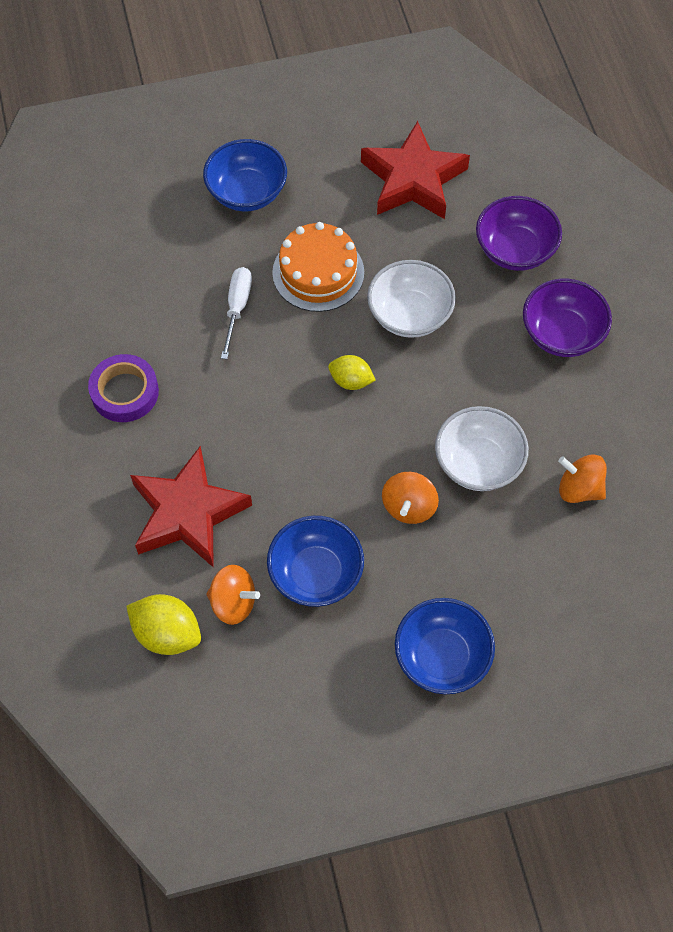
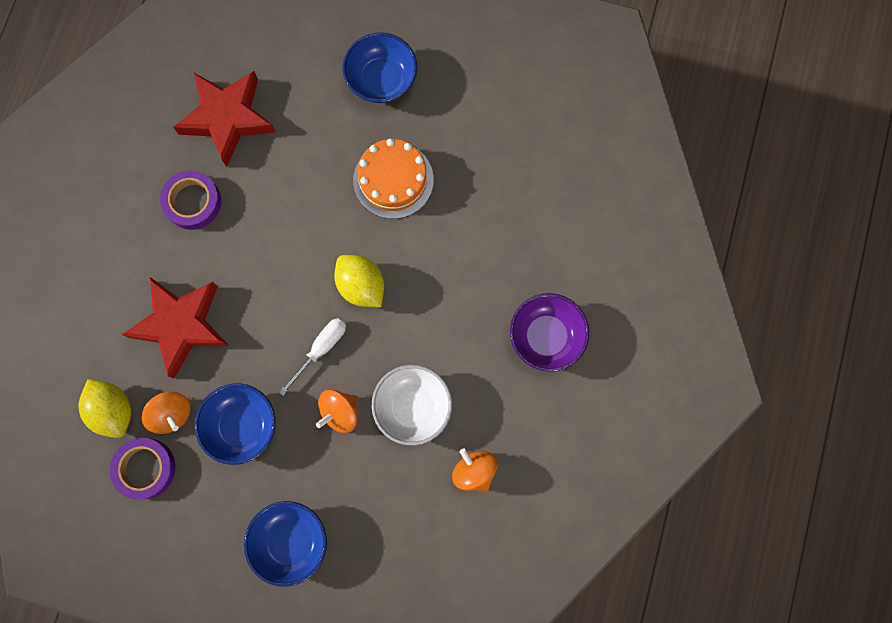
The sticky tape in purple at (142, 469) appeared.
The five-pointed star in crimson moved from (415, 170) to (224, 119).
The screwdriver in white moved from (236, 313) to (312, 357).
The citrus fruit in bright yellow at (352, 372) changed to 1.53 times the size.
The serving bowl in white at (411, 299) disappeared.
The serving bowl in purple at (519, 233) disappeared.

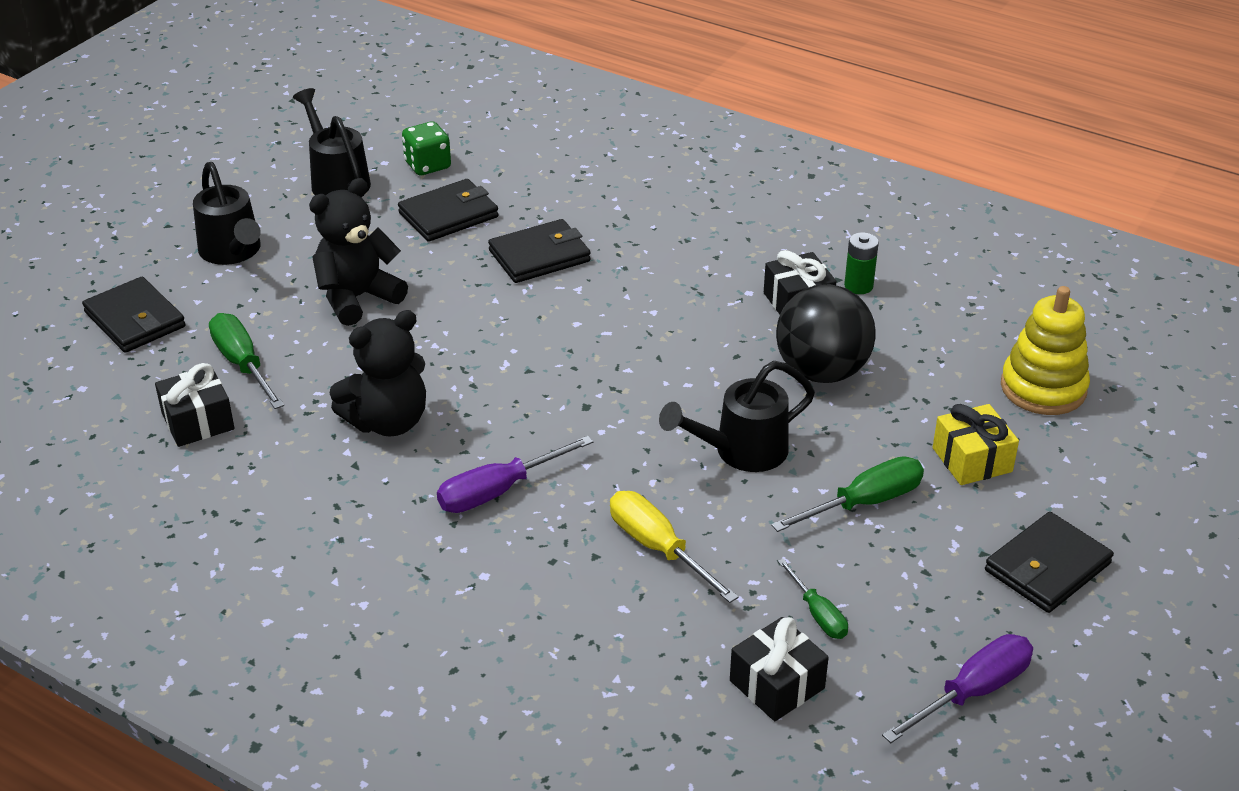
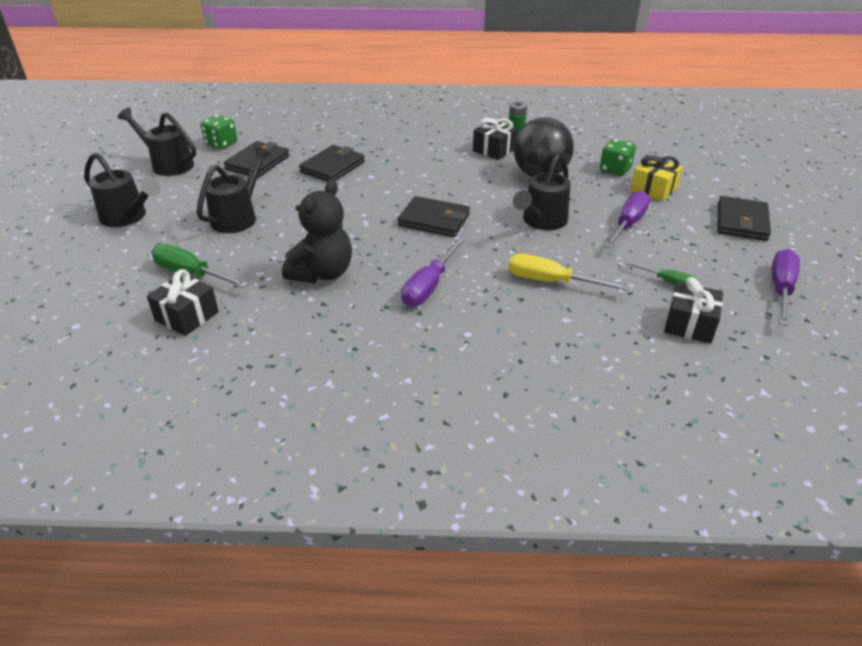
The teddy in jet-black at (358, 252) was replaced by the watering pot in jet-black at (233, 189).
The billfold in jet-black moved from (134, 315) to (434, 216).
The game die in emerald at (618, 157) appeared.
The screwdriver in emerald at (847, 494) became the screwdriver in purple at (627, 219).
The stacking rings in bright yellow at (1045, 350) disappeared.

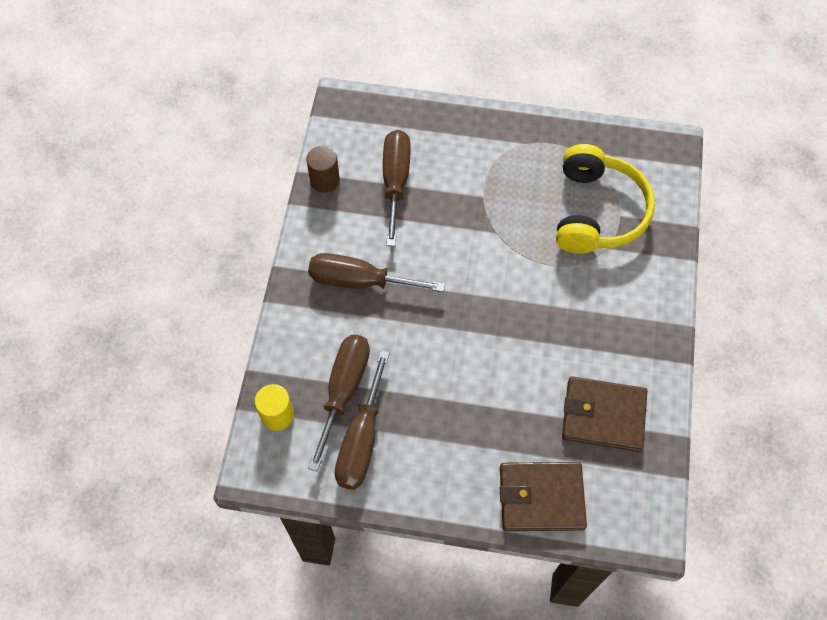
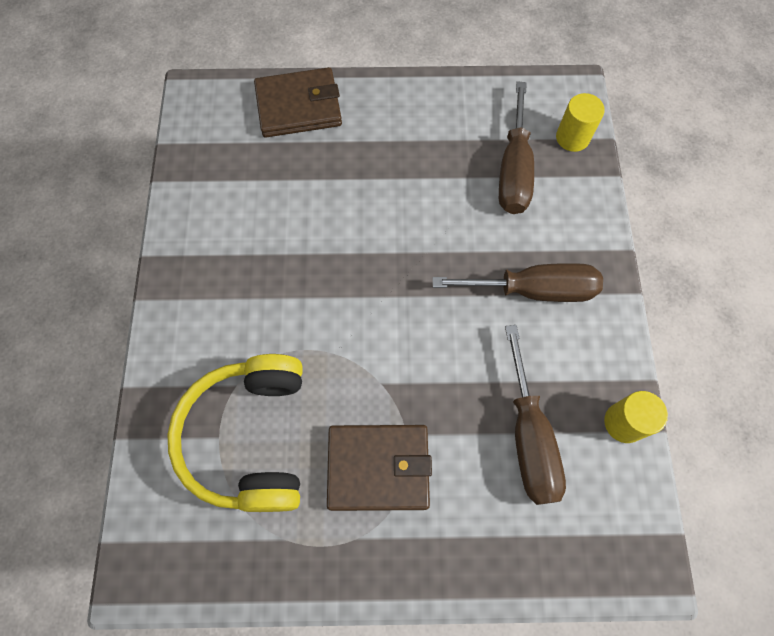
The billfold in brown moved from (604, 414) to (379, 468).
The solid cylinder in brown at (323, 169) became the solid cylinder in bright yellow at (636, 417).
The screwdriver in brown at (362, 420) disappeared.

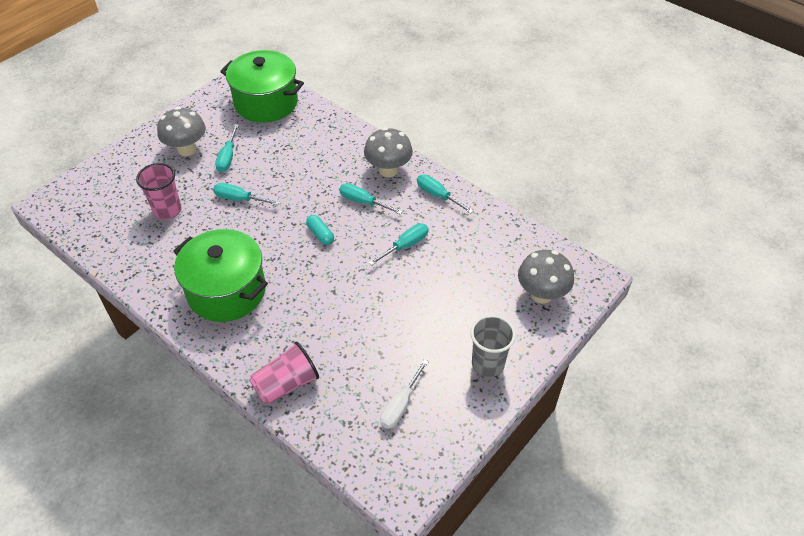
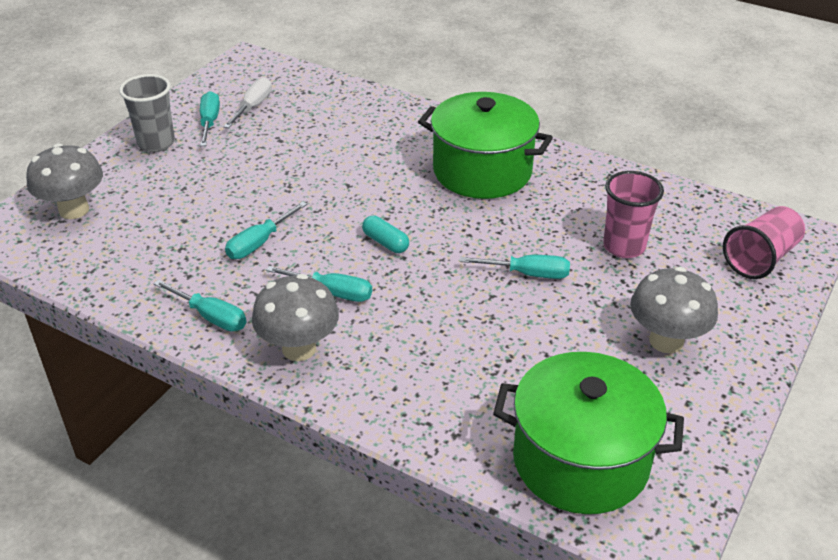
The screwdriver in turquoise moved from (227, 148) to (210, 118).
The tumbler in rose-pink moved from (284, 373) to (764, 242).

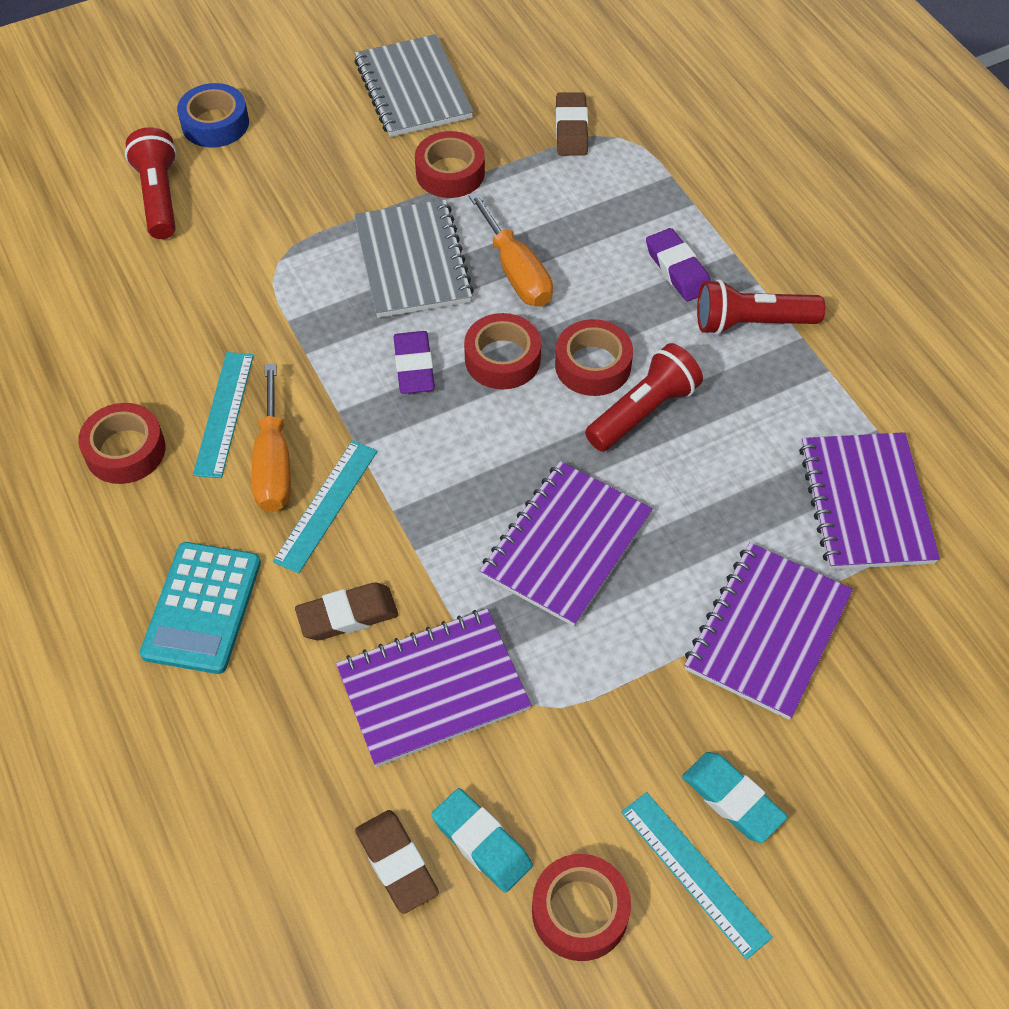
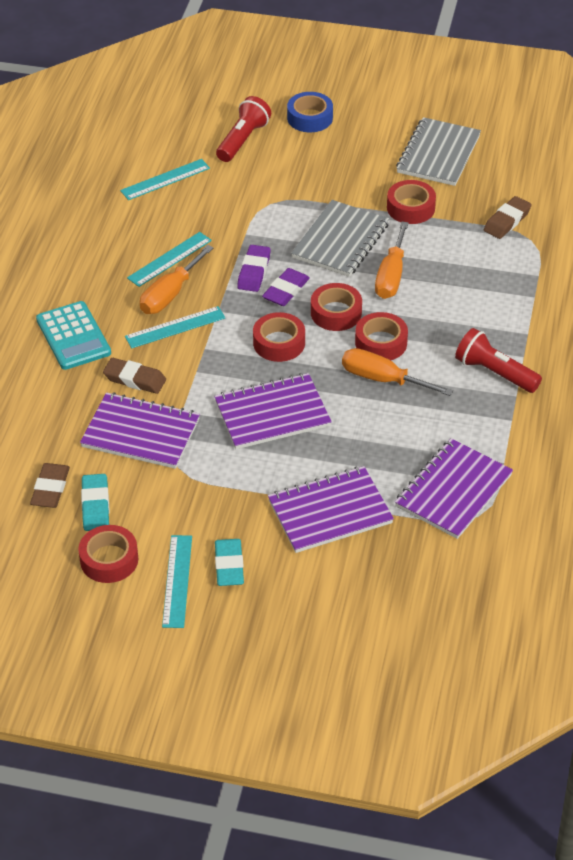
The adding machine in turquoise at (200, 608) turned 75 degrees counterclockwise.
The straightedge in turquoise at (165, 179) appeared.
The pencil eraser in purple moved from (678, 264) to (254, 268).
The sticky tape in crimson moved from (121, 443) to (279, 337).
The flashlight in crimson at (644, 397) was replaced by the screwdriver in orange-coloured at (397, 372).

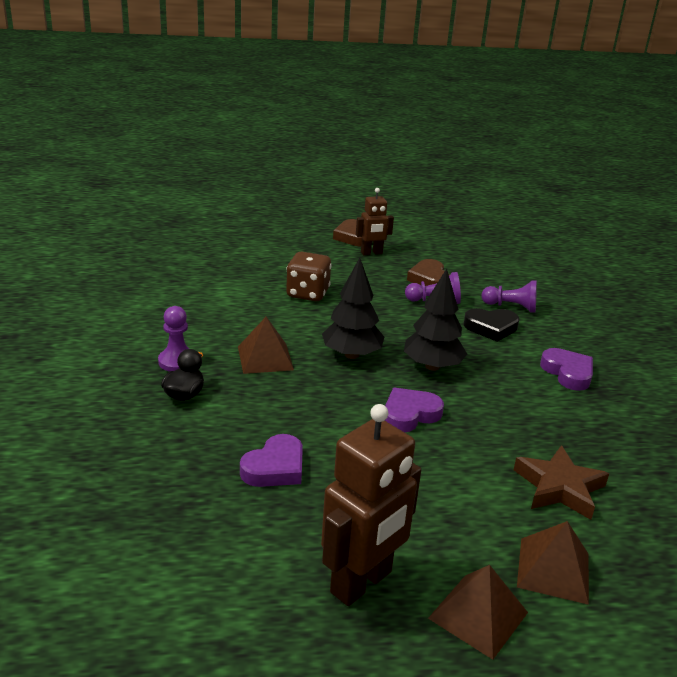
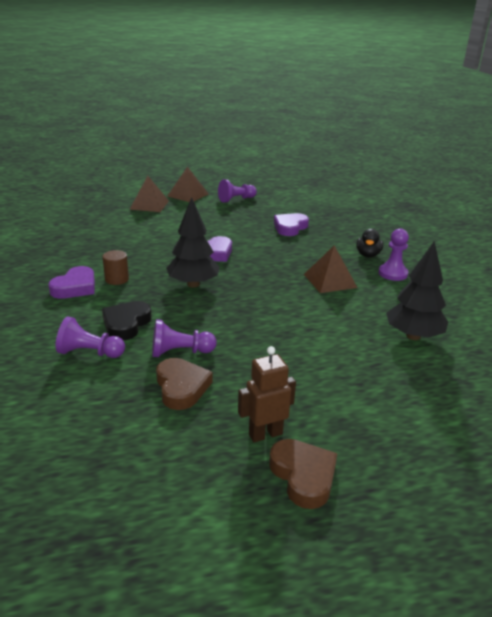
The heart in purple at (566, 369) turned 120 degrees counterclockwise.
The solid cylinder in brown at (115, 267) appeared.
The heart in jet-black at (491, 325) turned 60 degrees counterclockwise.
The robot figure in brown at (371, 505) was replaced by the pawn in purple at (237, 191).
The toy tree in jet-black moved from (353, 308) to (417, 290).
The game die in brown at (309, 276) disappeared.
The five-pointed star in brown at (561, 482) disappeared.

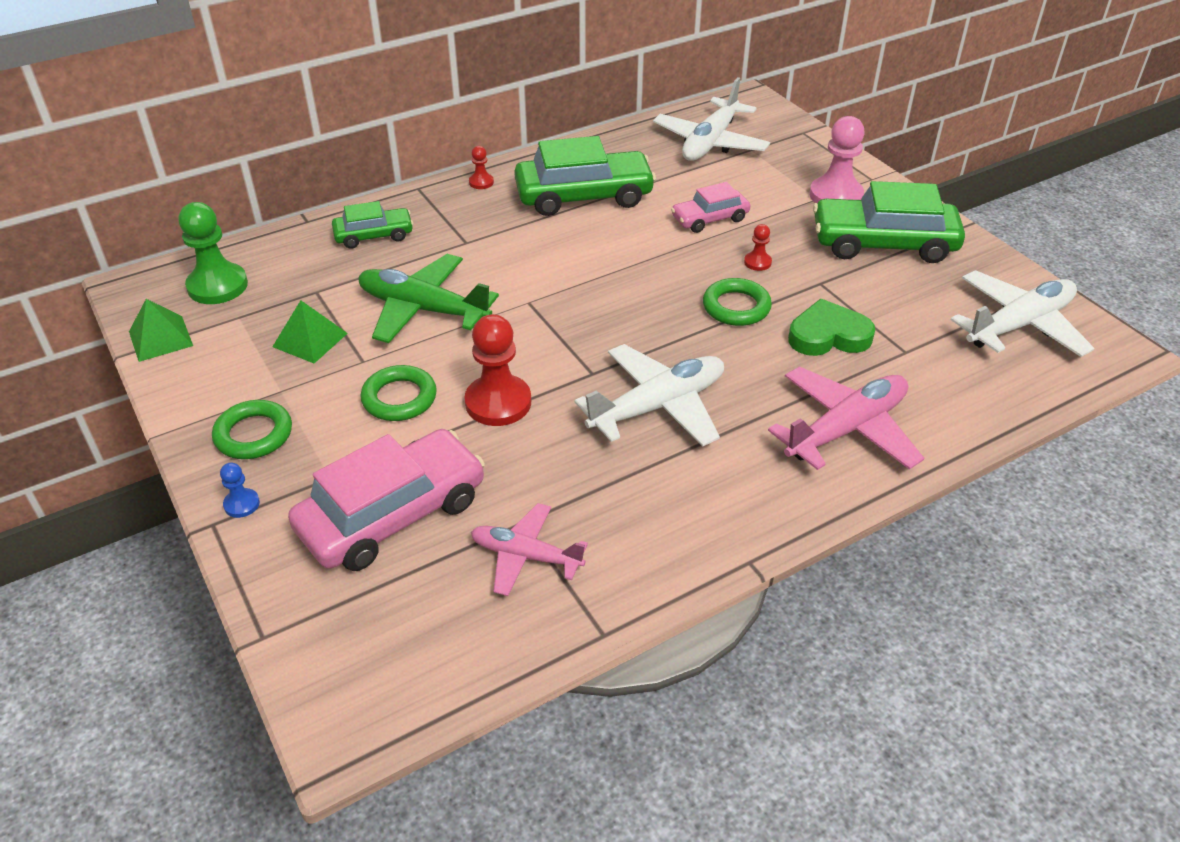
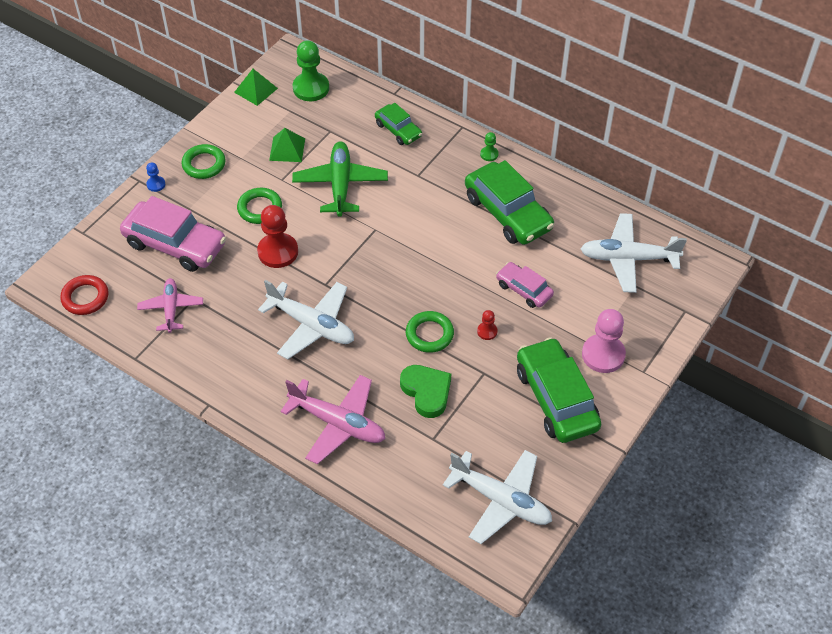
The ring in crimson at (84, 295) appeared.
The pawn in crimson at (481, 167) became the pawn in emerald at (489, 146).

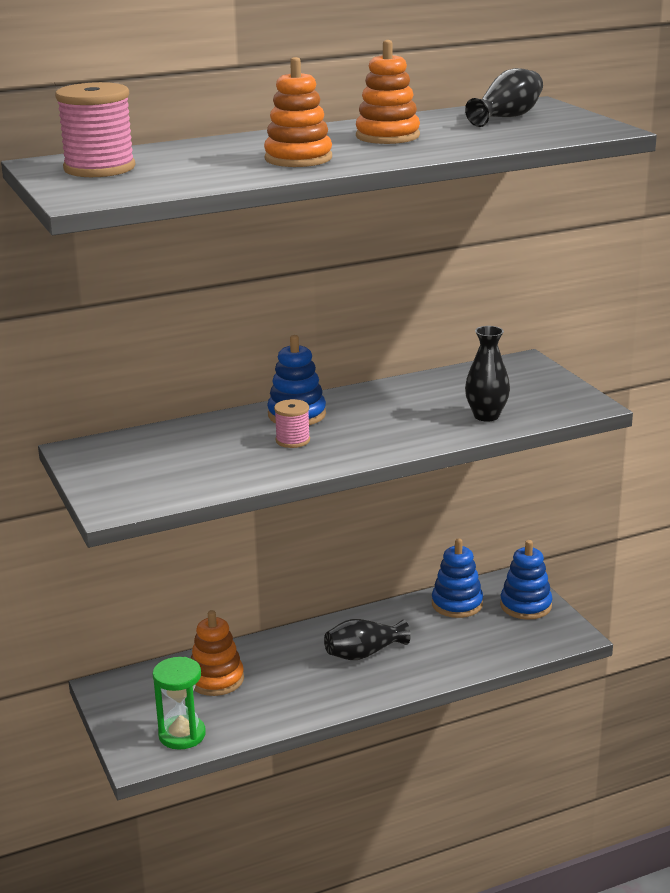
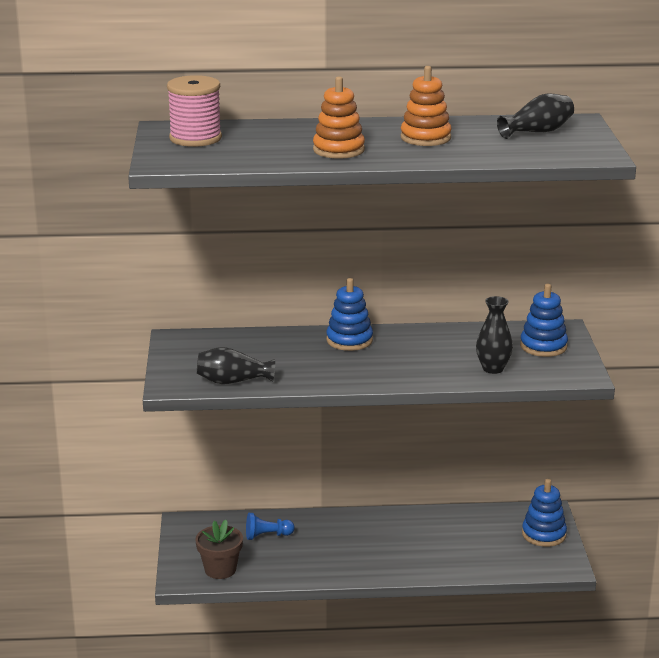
The hourglass in emerald at (179, 703) was replaced by the potted plant in brown at (219, 549).
The vase in jet-black moved from (367, 639) to (236, 365).
The stacking rings in orange-coloured at (217, 653) was replaced by the pawn in blue at (270, 526).
The stacking rings in blue moved from (457, 578) to (544, 320).
The bobbin in rose-pink at (292, 423) disappeared.

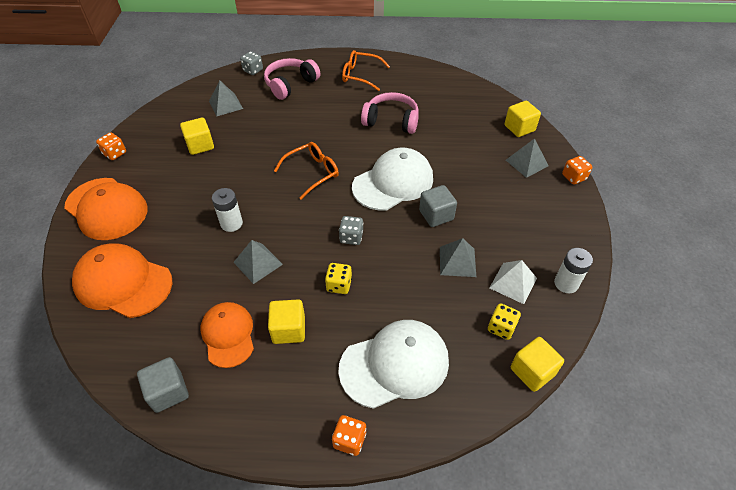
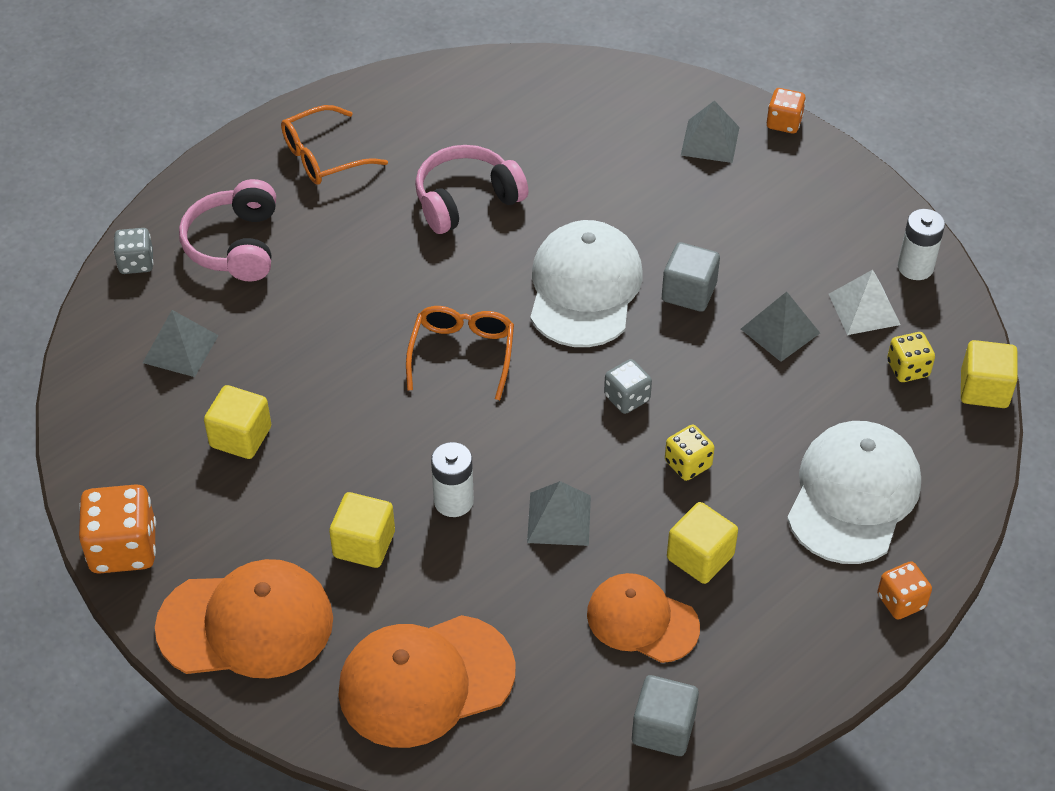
The game die in orange-coloured at (111, 146) changed to 1.71 times the size.
The solid cube in bright yellow moved from (523, 119) to (362, 530).

